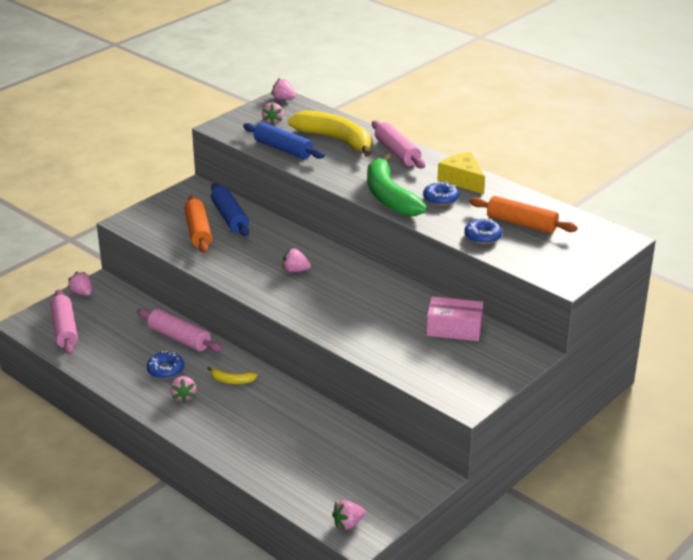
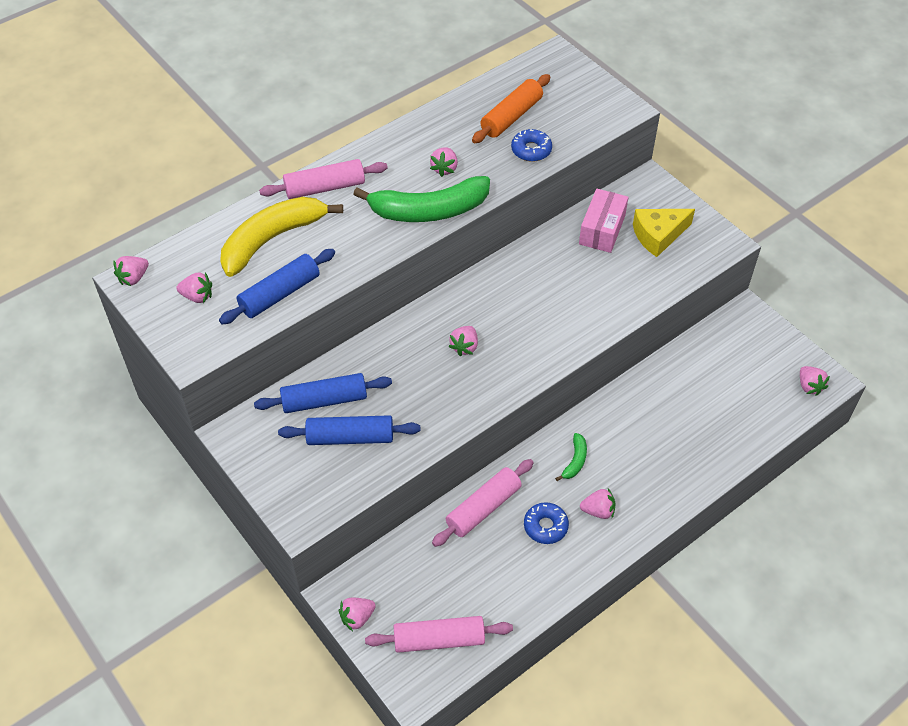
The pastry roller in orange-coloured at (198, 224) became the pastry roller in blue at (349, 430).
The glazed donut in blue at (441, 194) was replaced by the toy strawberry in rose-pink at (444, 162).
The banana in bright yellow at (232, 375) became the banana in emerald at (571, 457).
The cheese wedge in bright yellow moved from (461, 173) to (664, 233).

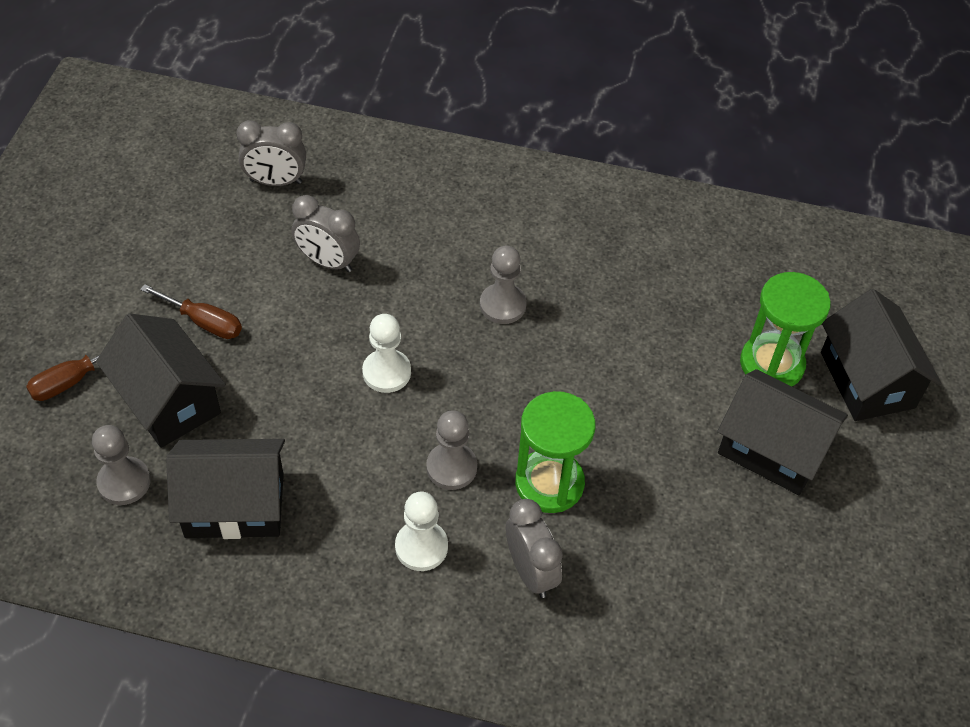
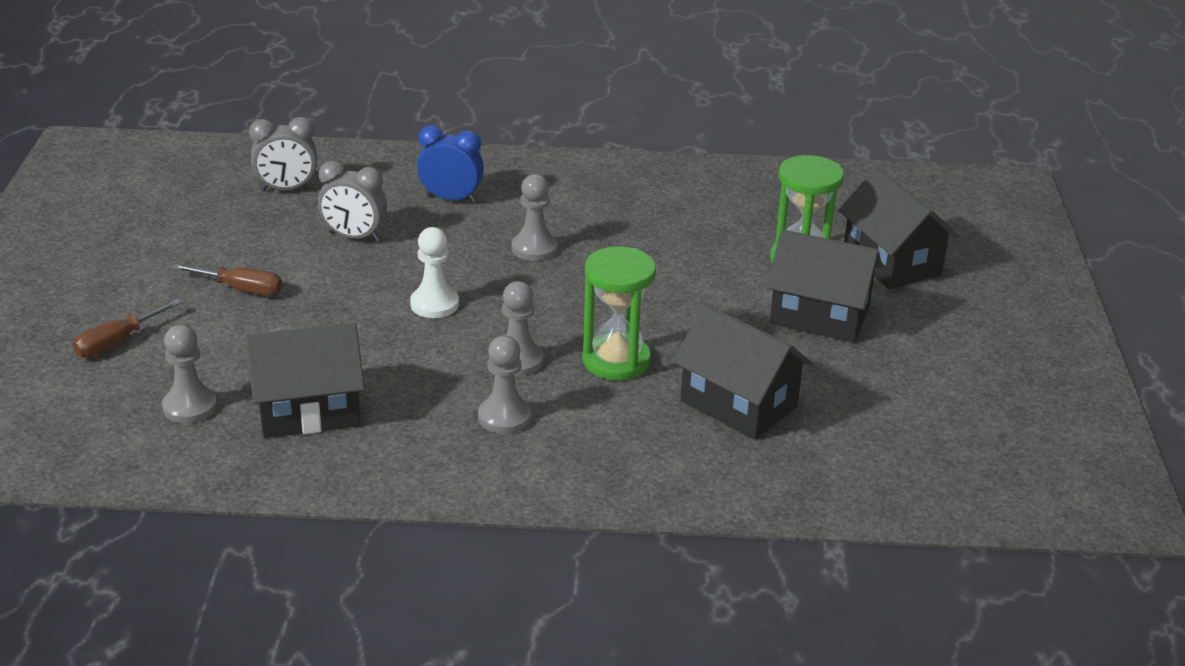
The clock in blue at (450, 164) appeared.
The pawn in white at (421, 531) became the pawn in ash-grey at (504, 384).
The house in jet-black moved from (161, 380) to (743, 372).
The clock in ash-grey at (534, 548) disappeared.

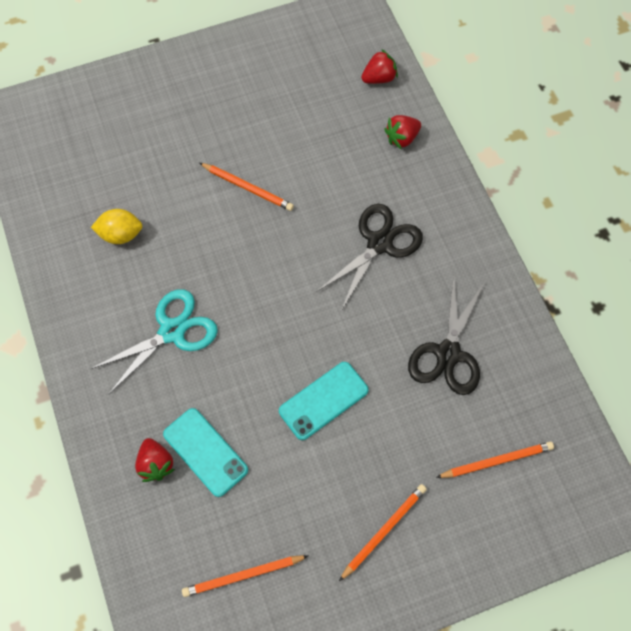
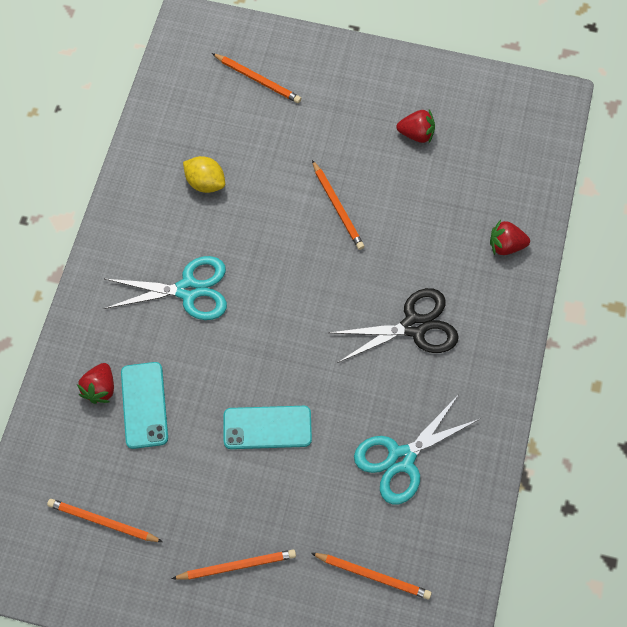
The lead pencil in orange-coloured at (256, 78) appeared.
The scissors in jet-black at (446, 335) became the scissors in turquoise at (417, 449).
The toy strawberry in crimson moved from (379, 66) to (416, 126).

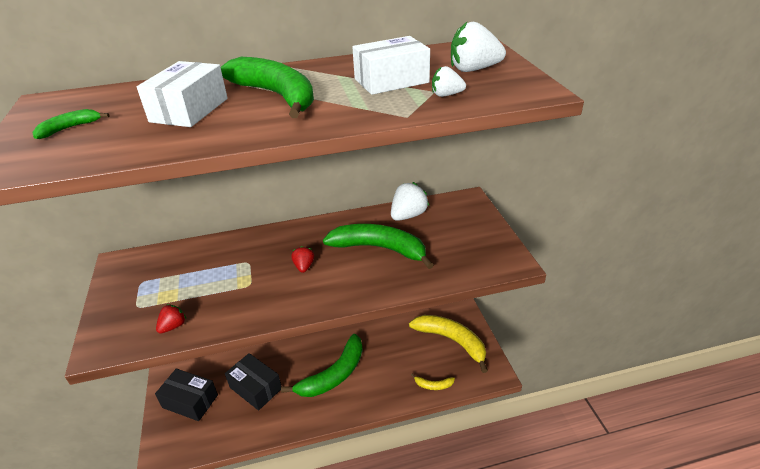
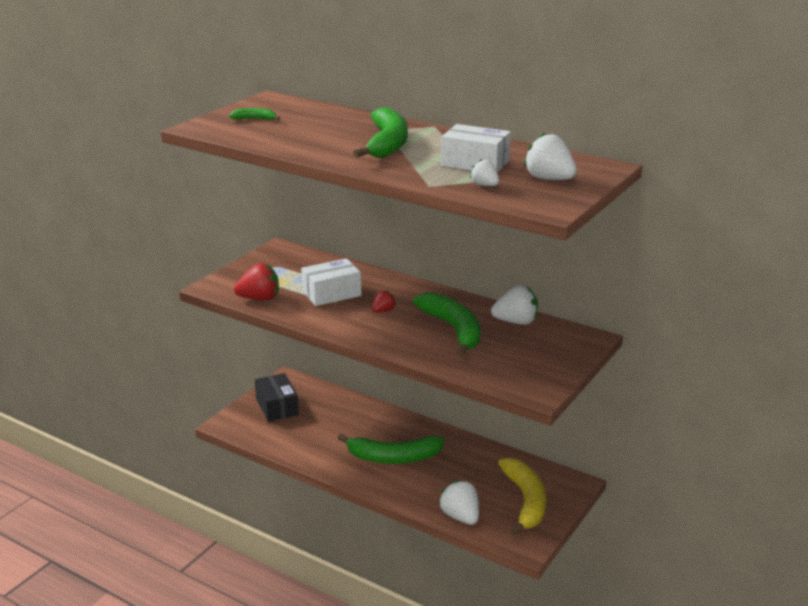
The toy strawberry in crimson at (171, 319) changed to 1.76 times the size.
The parcel in white moved from (182, 94) to (331, 282).
The banana in bright yellow at (433, 382) was replaced by the toy strawberry in white at (459, 502).
The parcel in jet-black at (253, 382) disappeared.

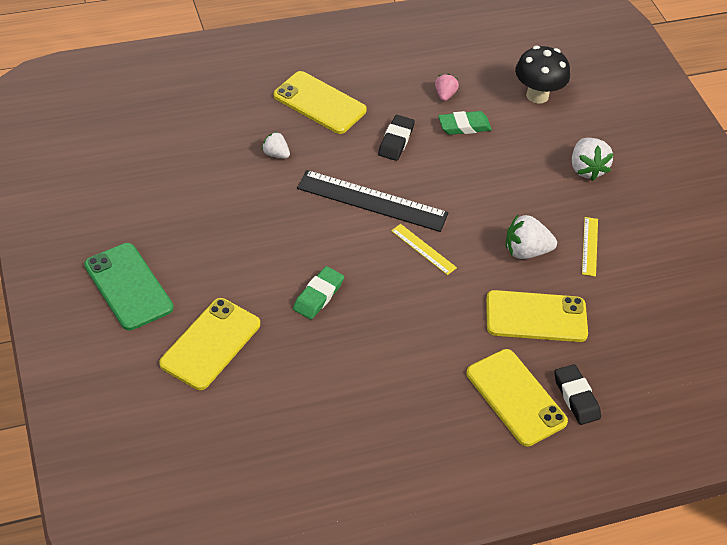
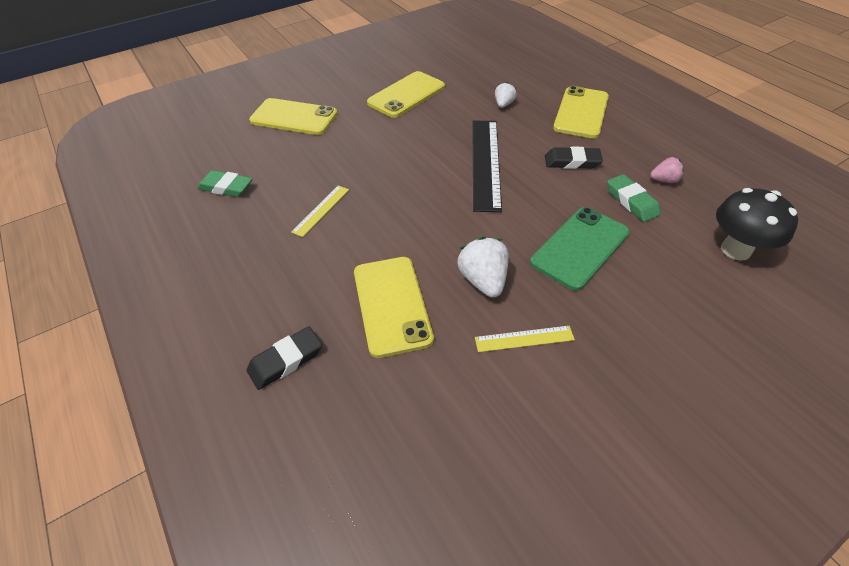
The pencil eraser in emerald moved from (318, 292) to (225, 183).
The straightedge in bright yellow moved from (424, 249) to (320, 211).
The smartphone in bright yellow moved from (517, 398) to (406, 94).
The smartphone in emerald moved from (128, 286) to (580, 249).
The toy strawberry in white at (593, 159) disappeared.

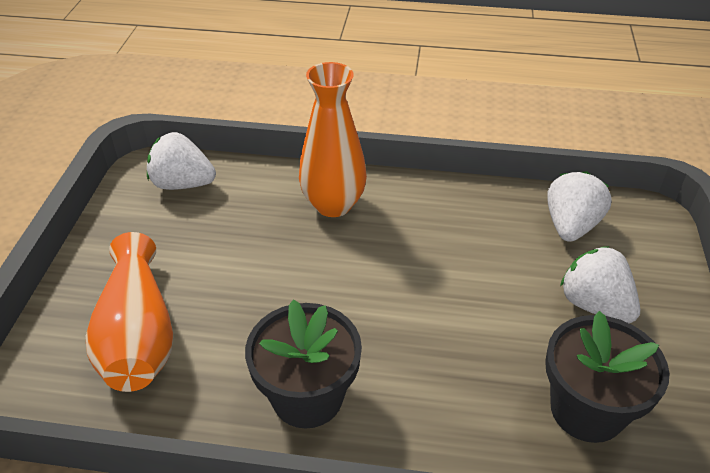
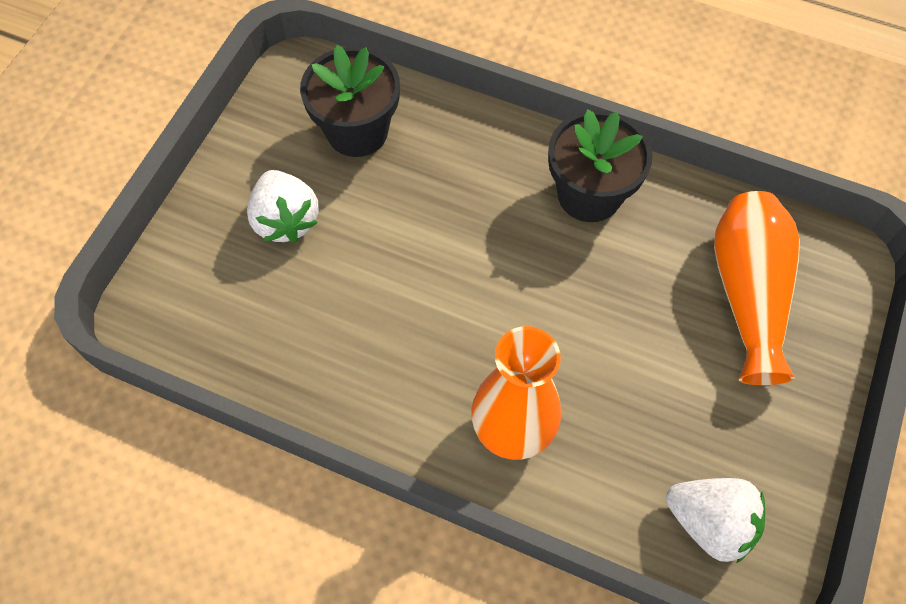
The toy strawberry in white at (579, 206) disappeared.

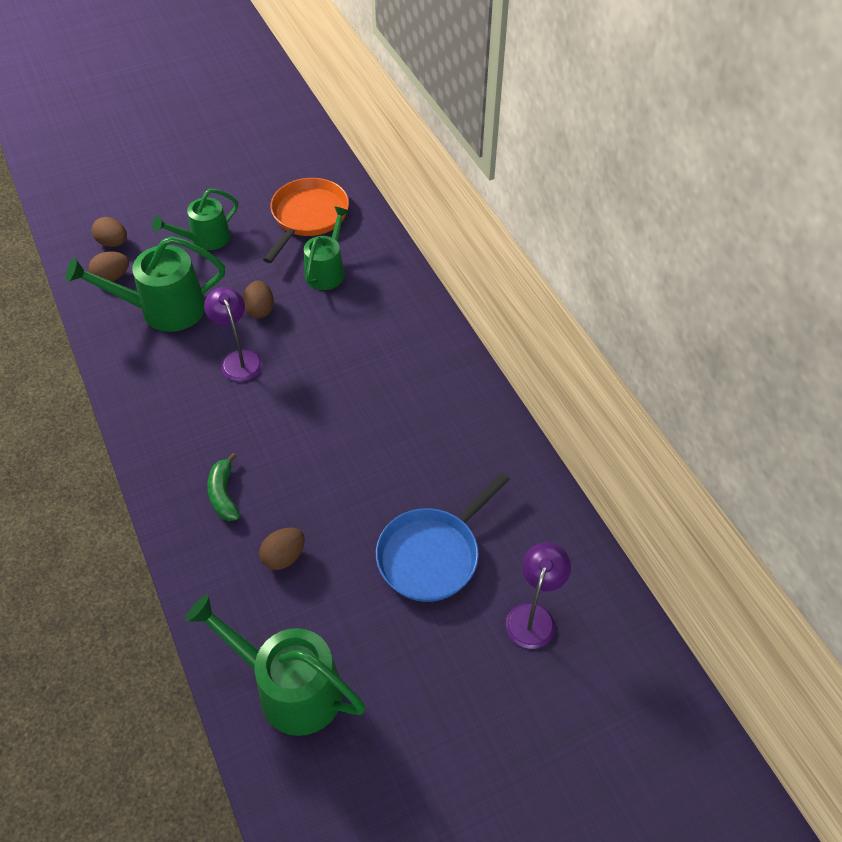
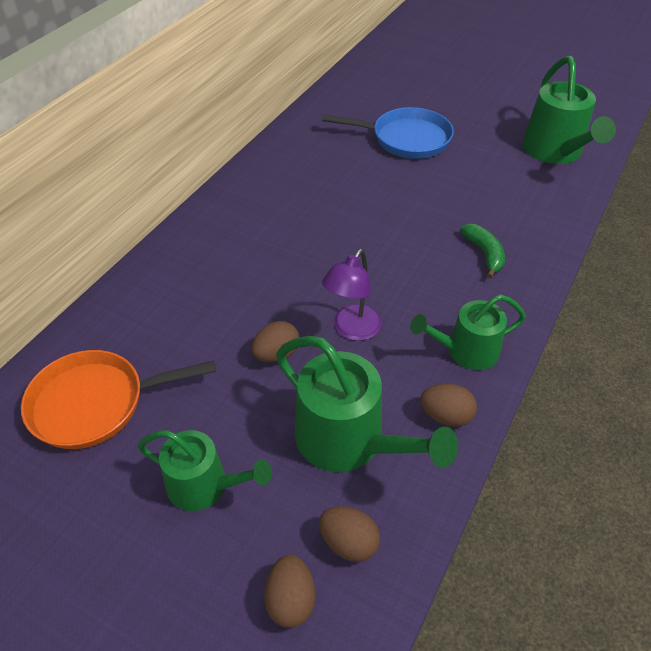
The watering pot in emerald moved from (326, 248) to (468, 332).
The egg shape in brown moved from (282, 549) to (448, 405).
The banana in emerald at (223, 487) turned 60 degrees counterclockwise.
The reading lamp in purple at (538, 596) disappeared.

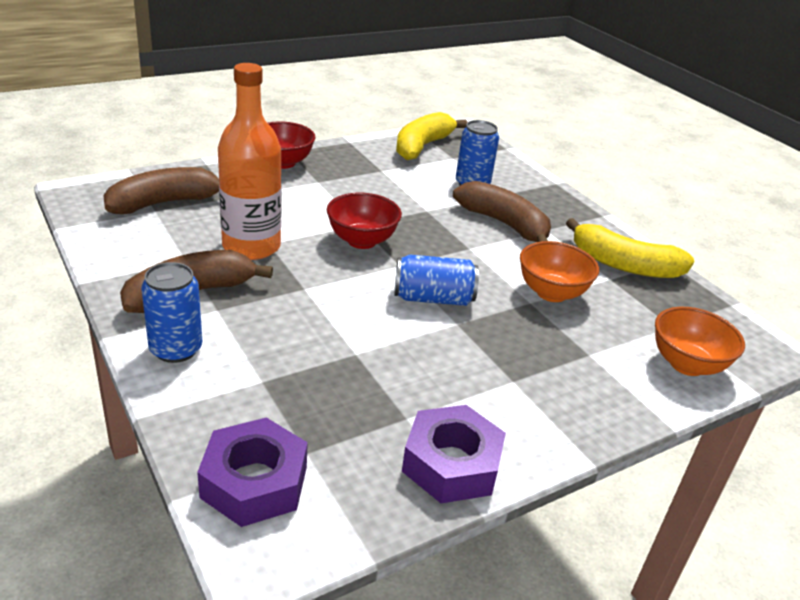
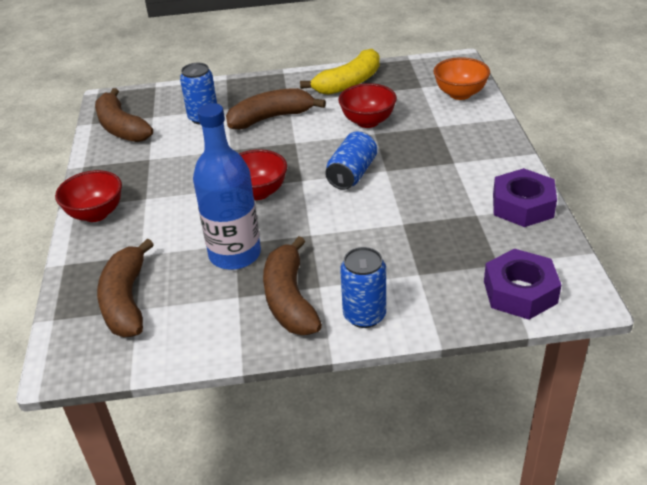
The banana in bright yellow at (431, 136) became the banana in brown at (124, 115).
The bottle in orange-coloured at (250, 161) became the bottle in blue at (227, 186).
The serving bowl in orange-coloured at (559, 271) became the serving bowl in crimson at (368, 105).

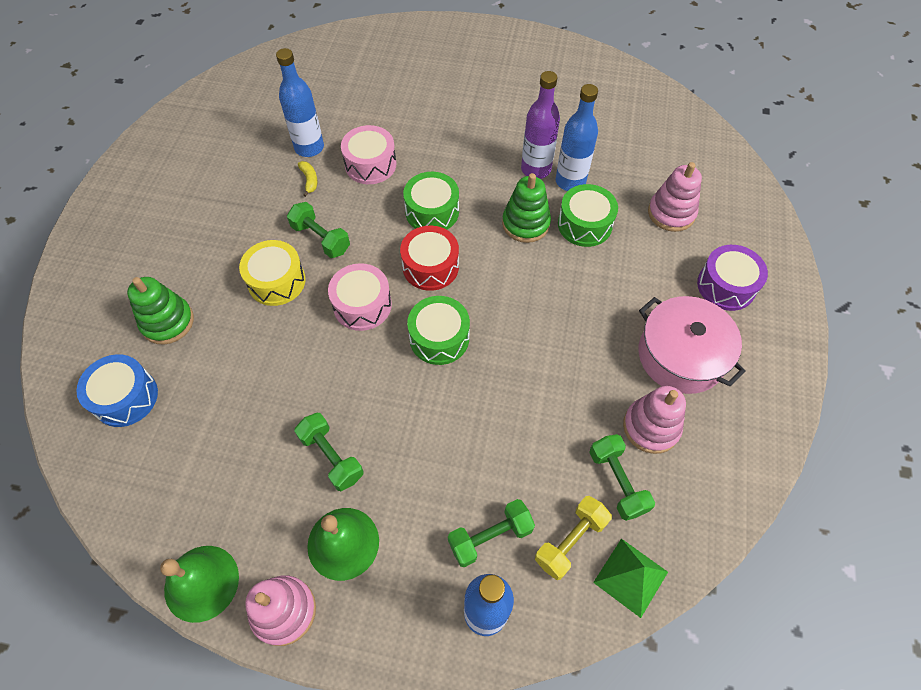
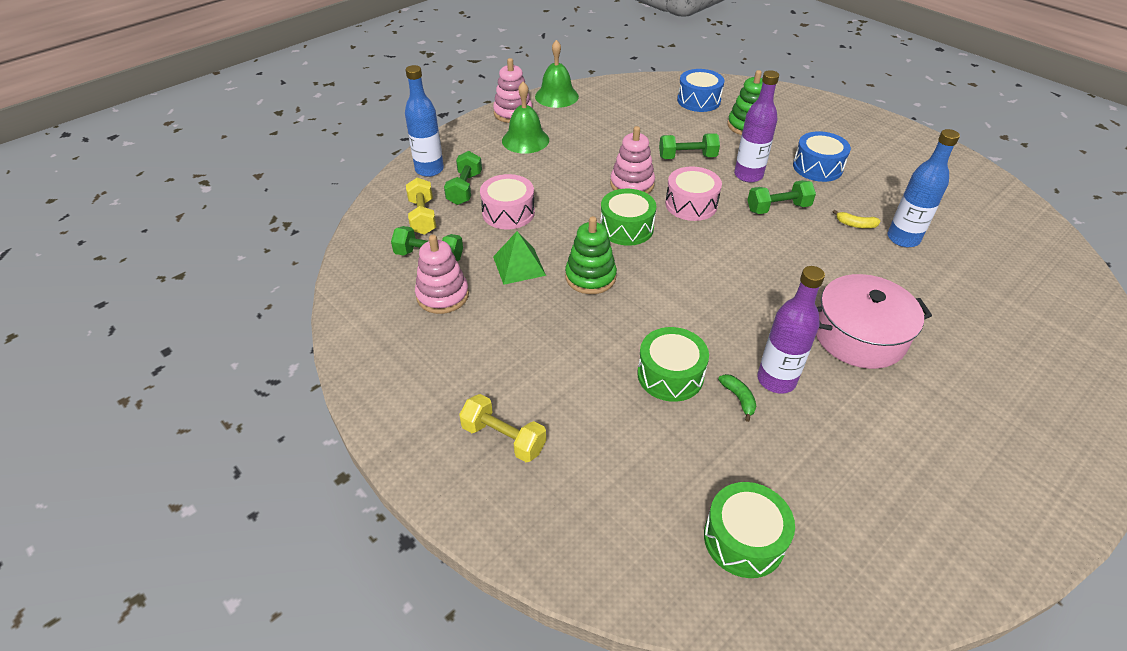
The drum in purple at (732, 278) was replaced by the dumbbell in bright yellow at (502, 428).
The drum in rose-pink moved from (368, 154) to (507, 201).
The solid pyramid in emerald moved from (630, 578) to (519, 258).
The stacking rings in emerald moved from (526, 208) to (591, 255).
The stacking rings in rose-pink moved from (675, 197) to (632, 160).
The dumbbell in emerald moved from (328, 452) to (689, 146).
The drum in emerald moved from (431, 201) to (749, 530).
The bottle in blue at (577, 137) was replaced by the banana in emerald at (737, 398).
The drum in bright yellow at (272, 273) was replaced by the bottle in purple at (756, 126).
The drum in blue at (822, 156) appeared.
The stockpot in rose-pink moved from (692, 345) to (874, 321).
The drum in crimson at (429, 258) disappeared.

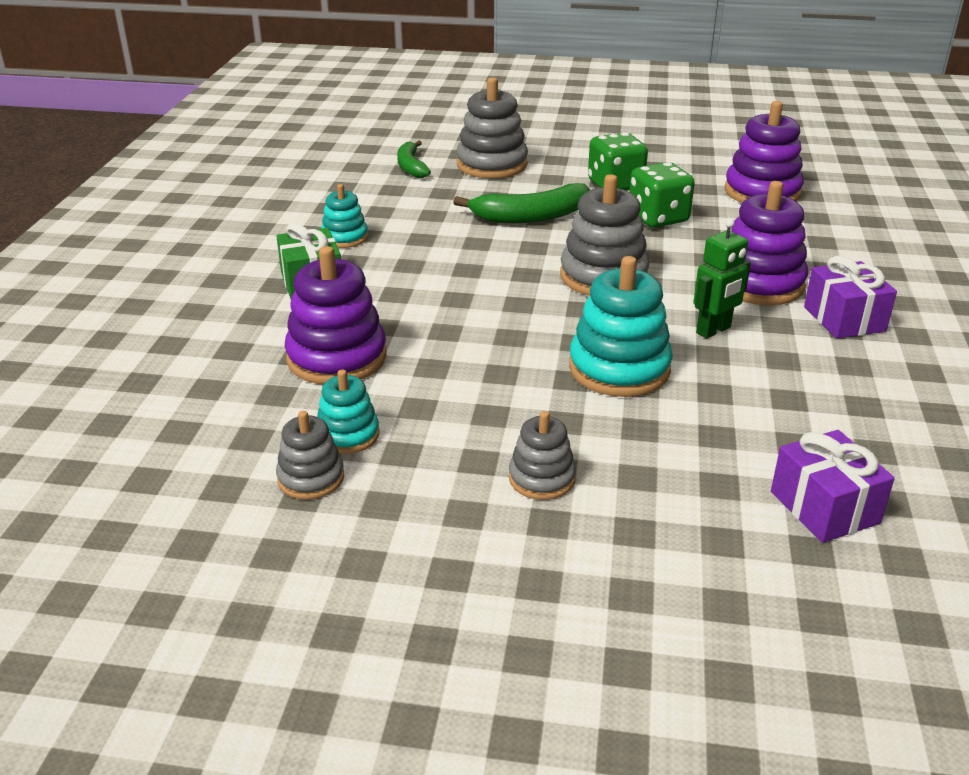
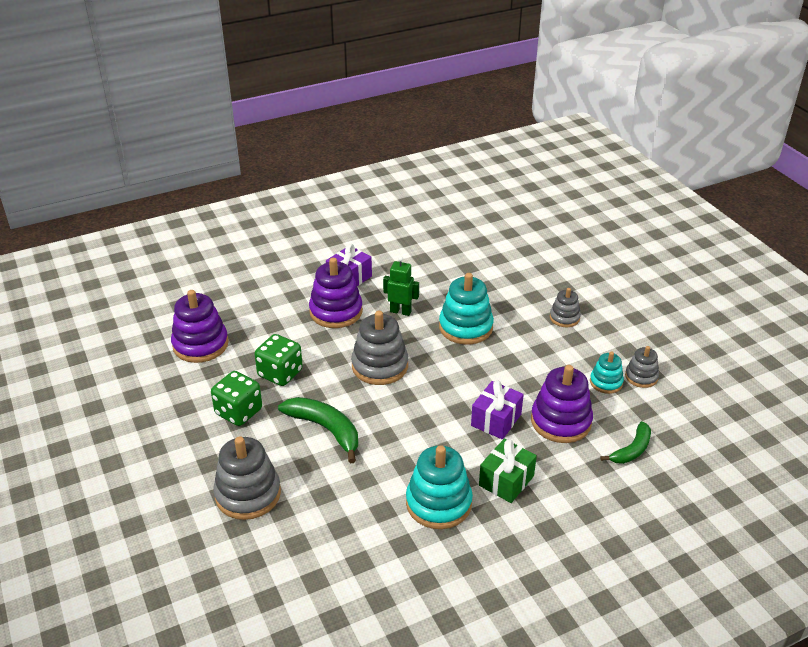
The stacking rings in turquoise at (344, 216) changed to 1.76 times the size.
The present in purple moved from (833, 486) to (497, 410).
The banana in emerald moved from (414, 159) to (625, 442).

